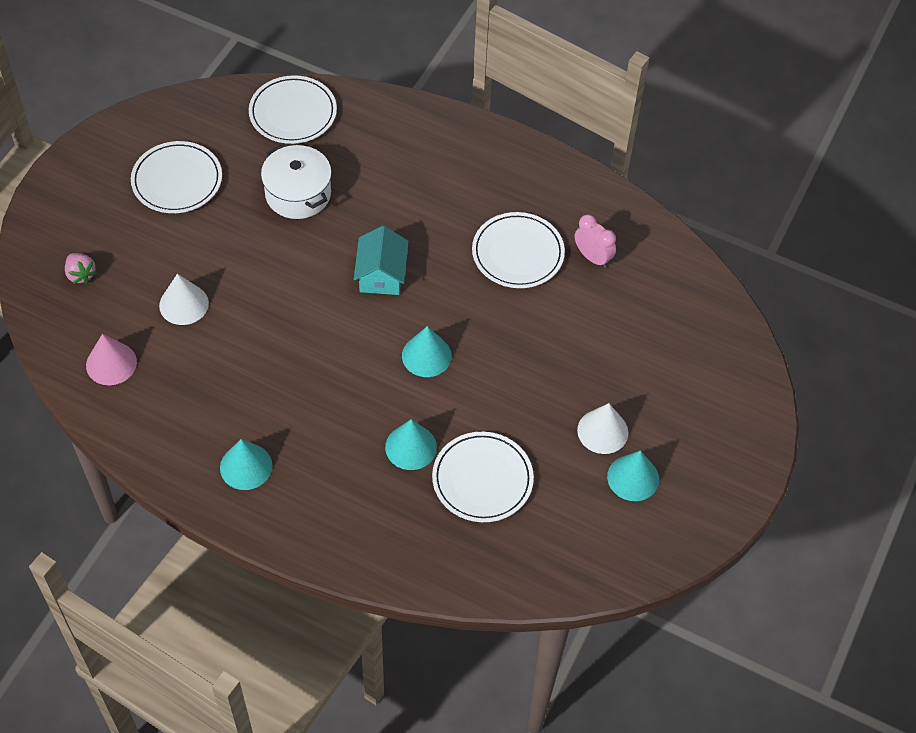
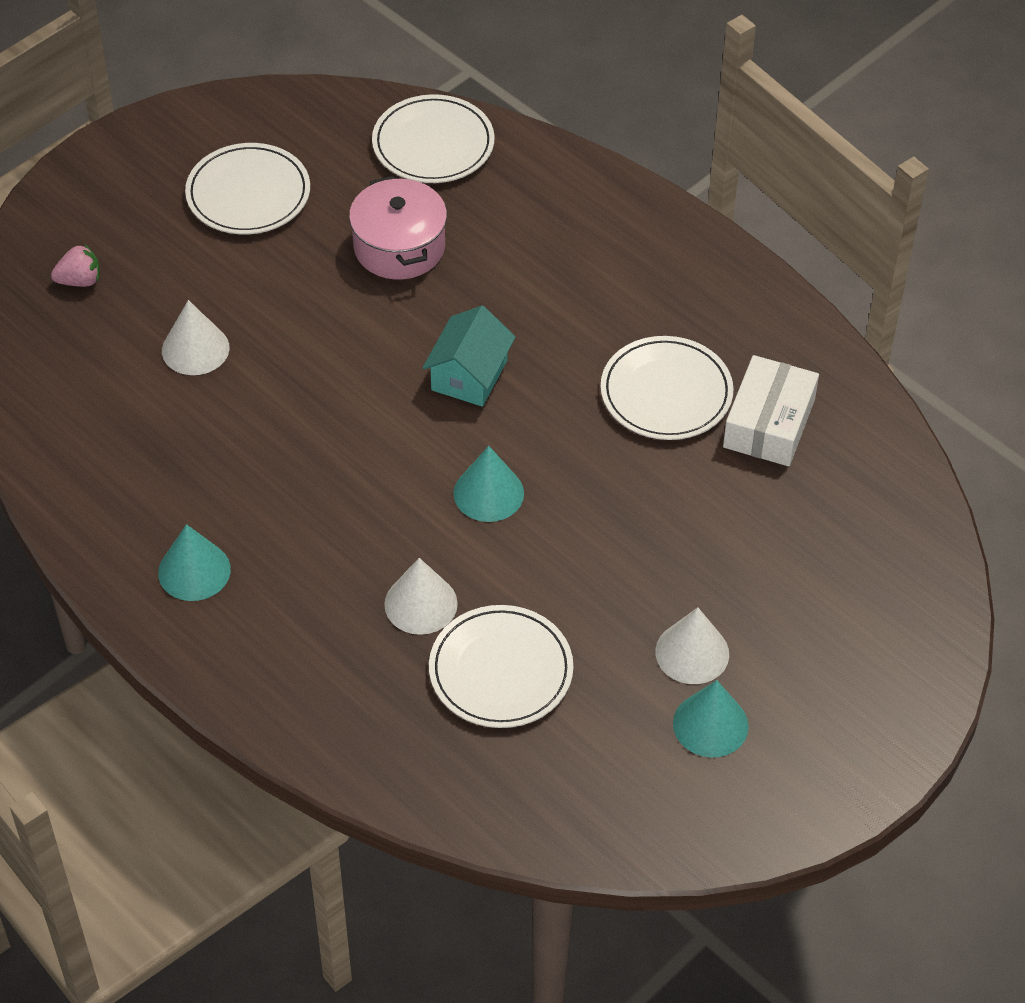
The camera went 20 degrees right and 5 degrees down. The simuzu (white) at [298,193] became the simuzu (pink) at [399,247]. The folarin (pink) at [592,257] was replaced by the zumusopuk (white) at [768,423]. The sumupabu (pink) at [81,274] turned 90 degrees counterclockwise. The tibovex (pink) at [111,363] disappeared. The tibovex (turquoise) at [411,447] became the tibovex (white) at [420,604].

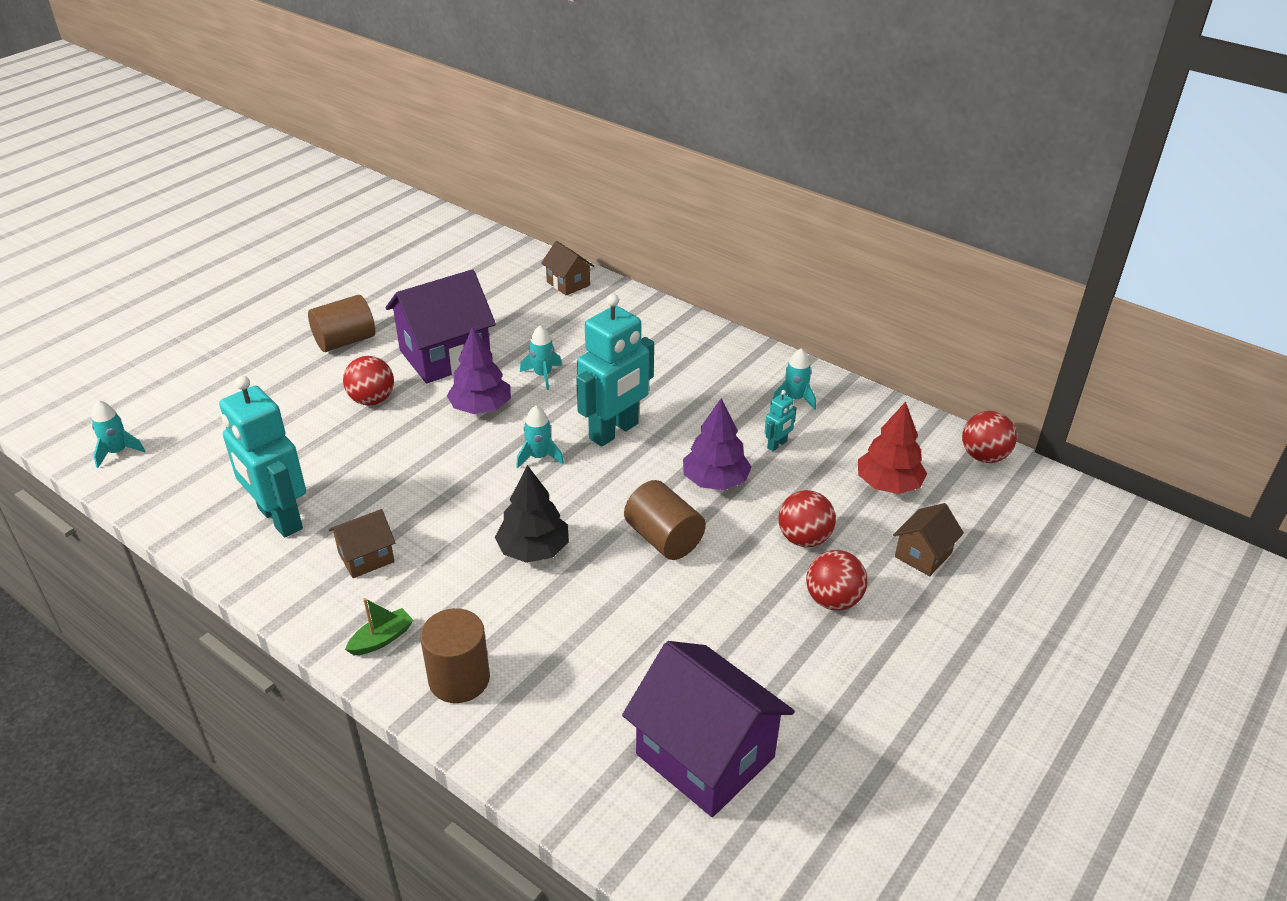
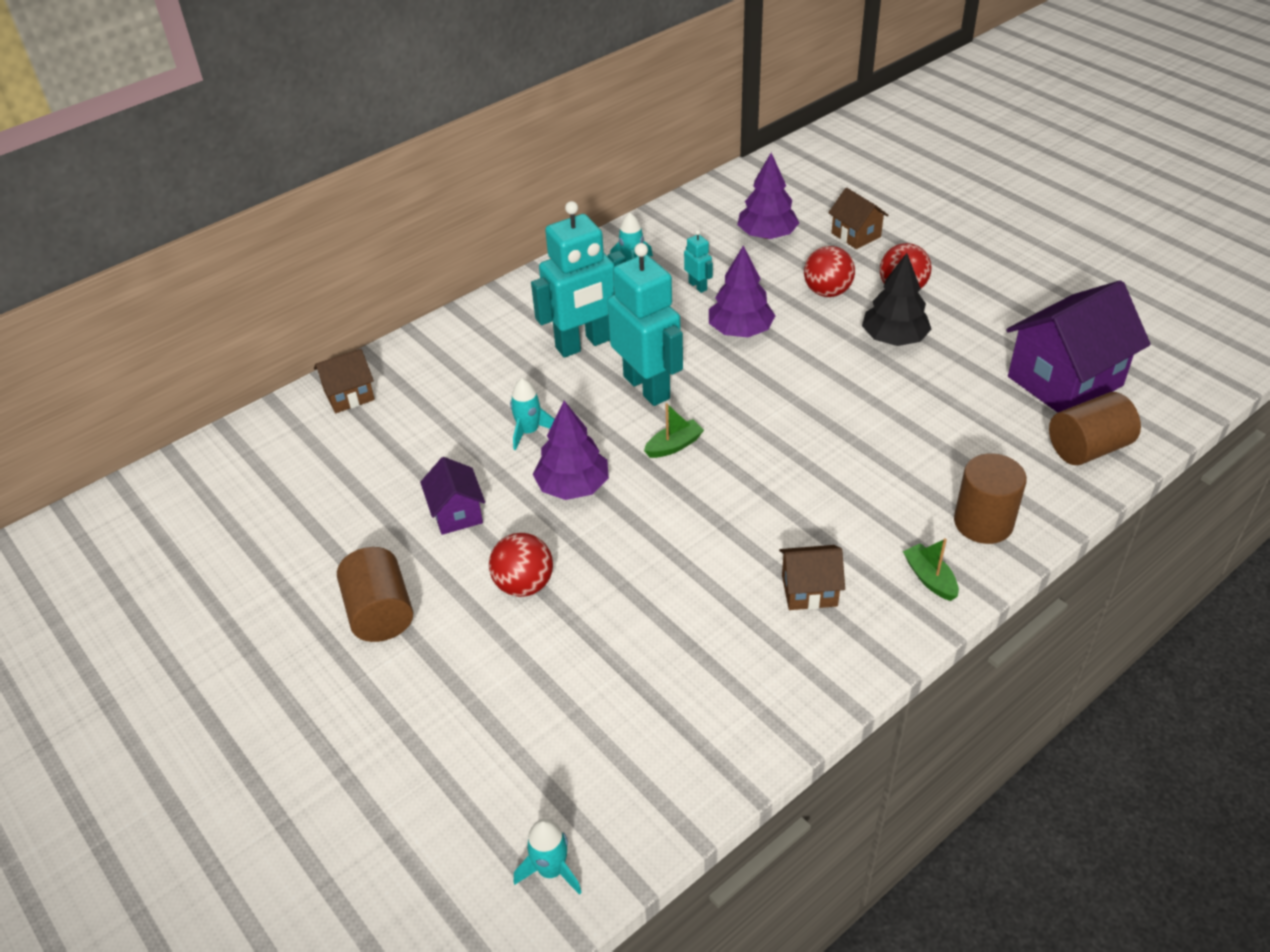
The camera went 75 degrees left and 5 degrees up. The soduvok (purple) at [445,356] changed to 0.51 times the size. The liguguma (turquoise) moved from [279,519] to [583,344]. The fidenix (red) at [888,484] became the fidenix (purple) at [767,235]. The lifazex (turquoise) at [539,457] was replaced by the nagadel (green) at [674,446]. The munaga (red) at [983,456] disappeared. The fidenix (black) moved from [533,550] to [894,338]. The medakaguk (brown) moved from [663,538] to [1088,448]. The soduvok (brown) at [366,557] turned 75 degrees counterclockwise.

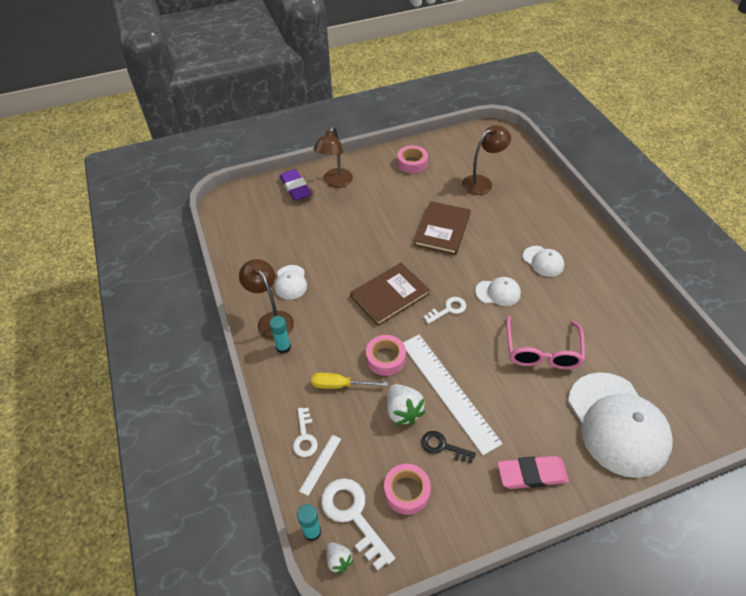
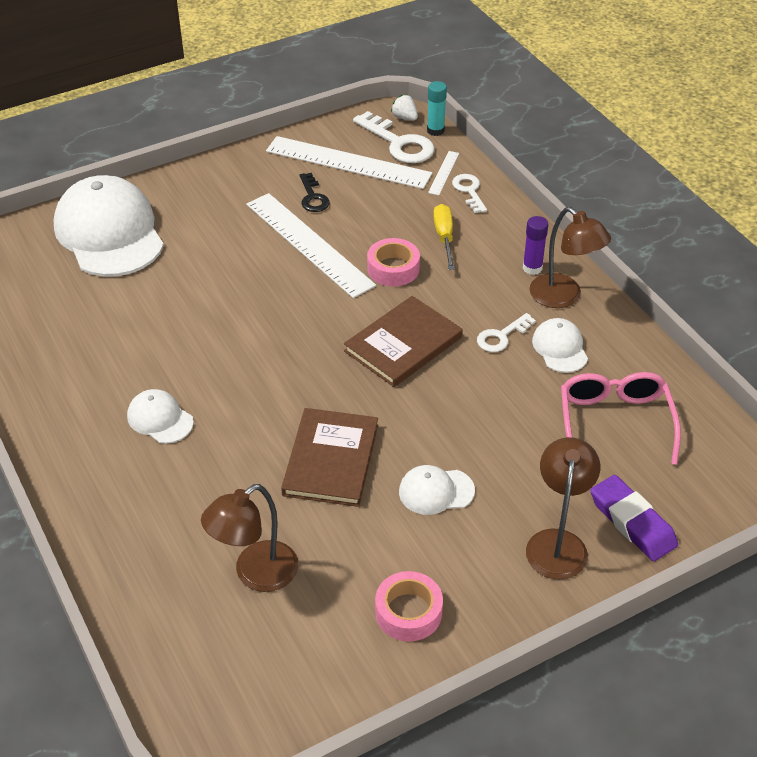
The camera went 170 degrees right and 5 degrees down. The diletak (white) moved from [498,292] to [436,491]. The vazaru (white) moved from [448,309] to [501,336]. The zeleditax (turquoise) at [283,347] became the zeleditax (purple) at [532,268]. The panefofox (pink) moved from [542,351] to [614,422]. The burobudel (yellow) at [340,385] turned 90 degrees counterclockwise. The sumupabu (white) at [403,411] disappeared. The vazaru (black) at [443,446] turned 60 degrees clockwise. The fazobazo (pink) at [532,474] disappeared. The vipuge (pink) at [406,491] was replaced by the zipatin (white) at [348,162].

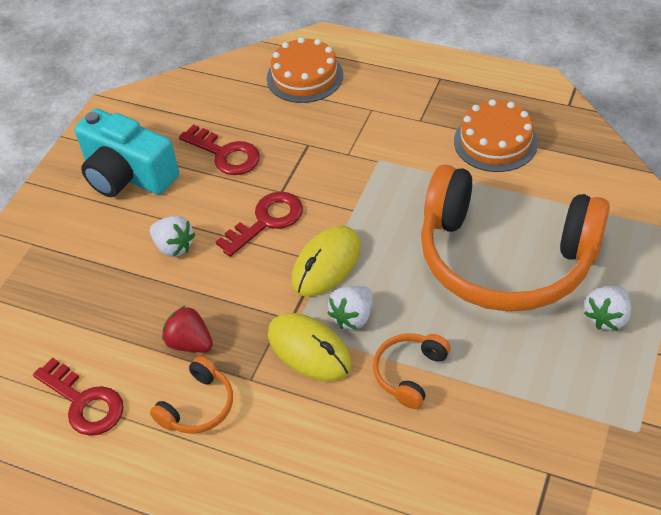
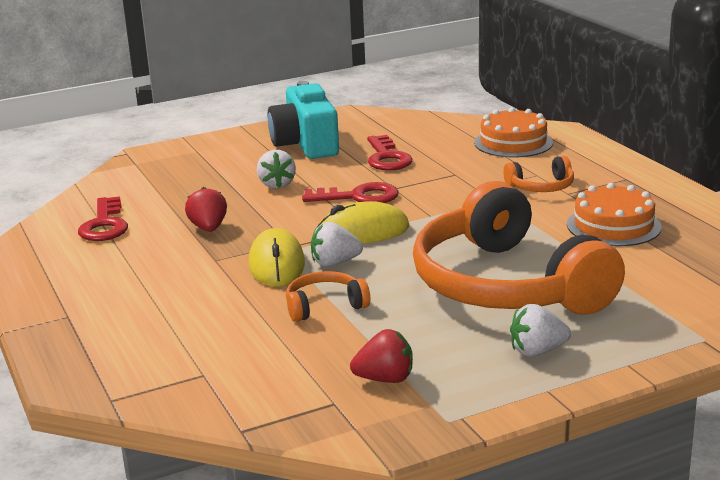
The camera went 40 degrees right and 25 degrees down. The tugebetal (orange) moved from [198,406] to [541,187]. The sumupabu (red) at [385,379] appeared.

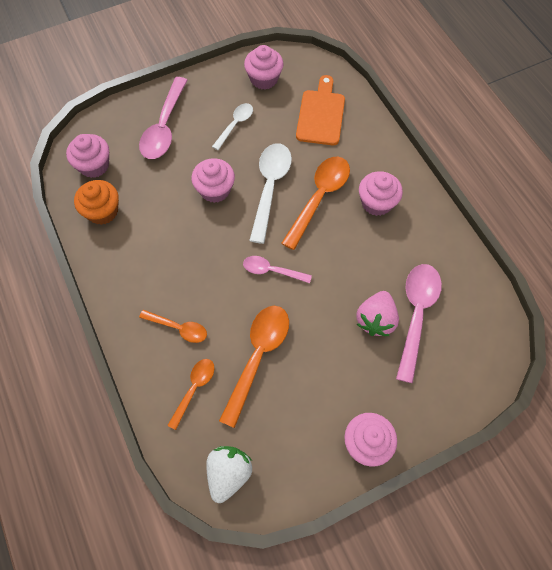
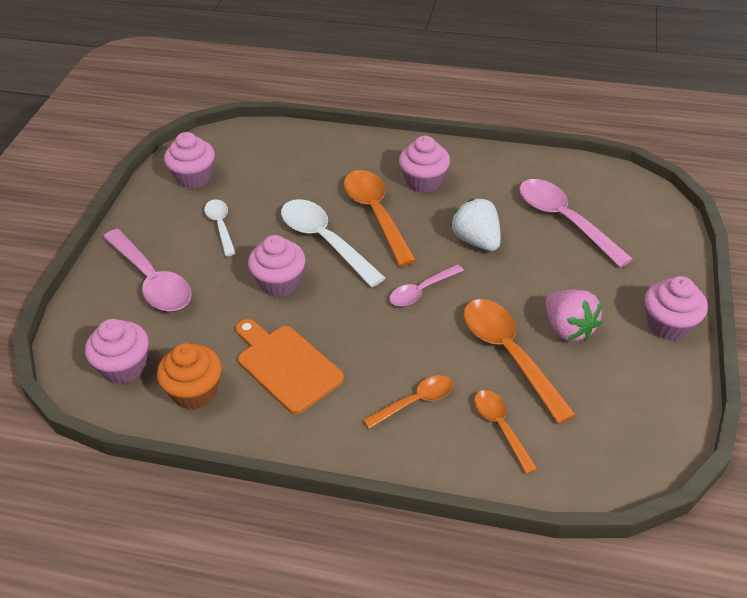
The camera went 50 degrees left and 20 degrees down. The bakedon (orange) moved from [321,114] to [286,365]. The sumupabu (pink) moved from [375,320] to [568,329]. The sumupabu (white) moved from [228,473] to [476,241].

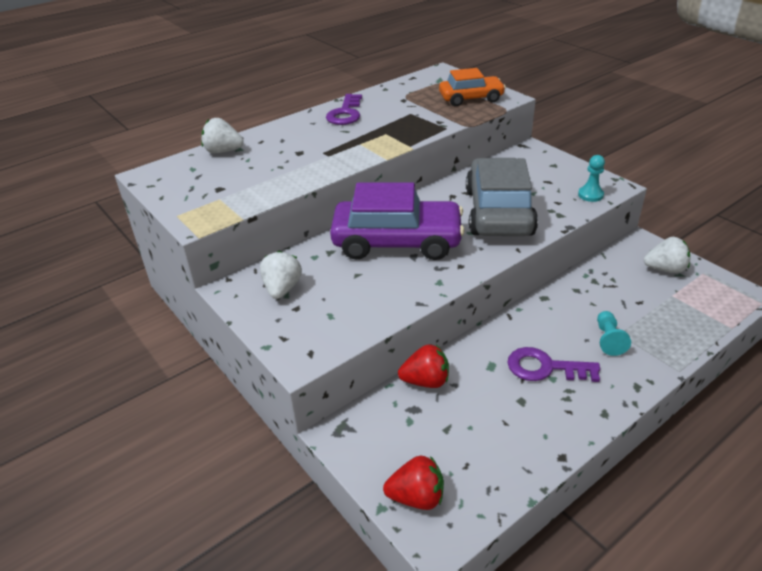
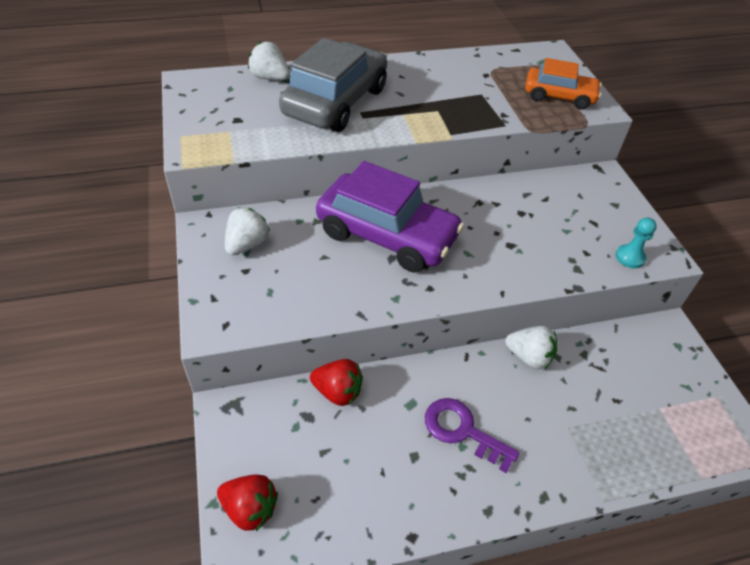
The camera went 20 degrees right and 10 degrees up. The vazaru (purple) at [345,113] disappeared. The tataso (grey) moved from [498,212] to [335,102]. The sumupabu (white) moved from [665,269] to [529,357]. The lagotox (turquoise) at [608,339] disappeared.

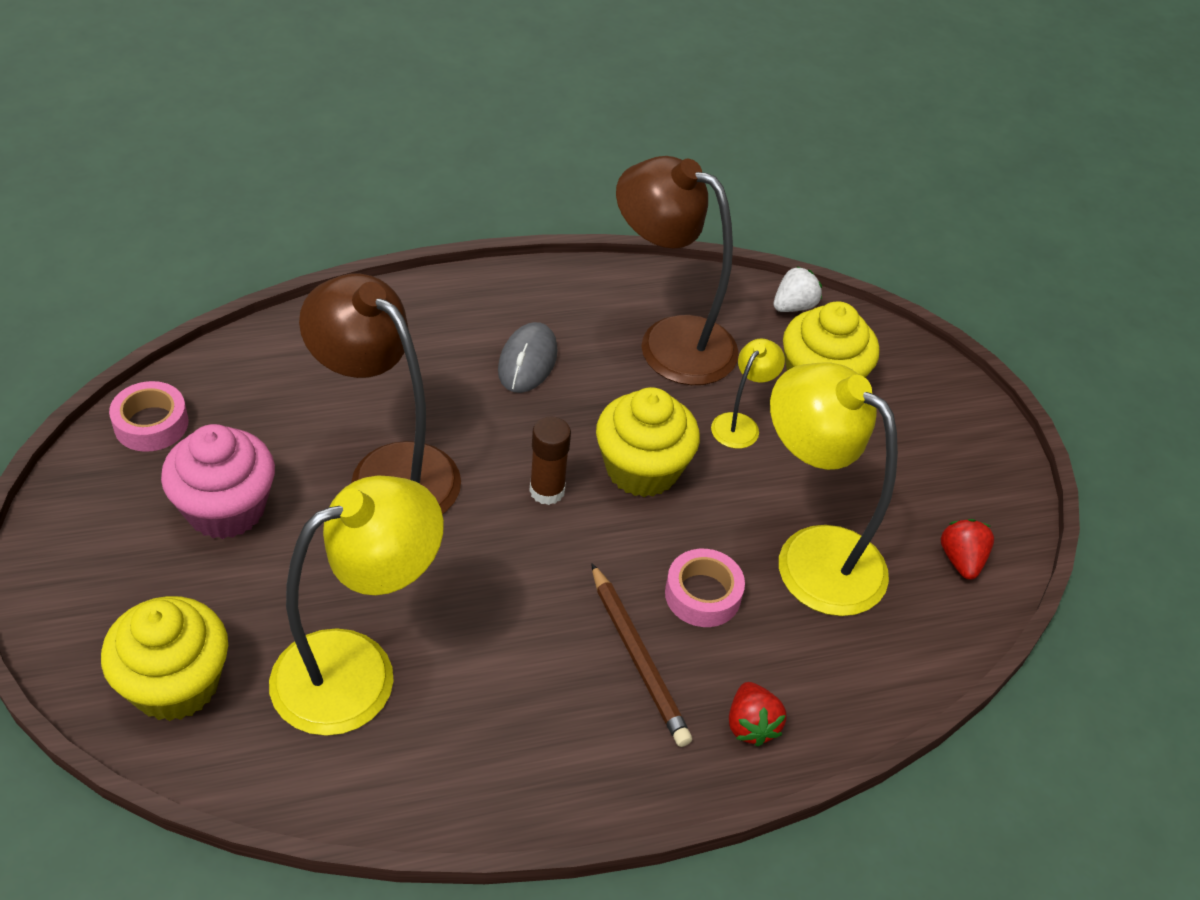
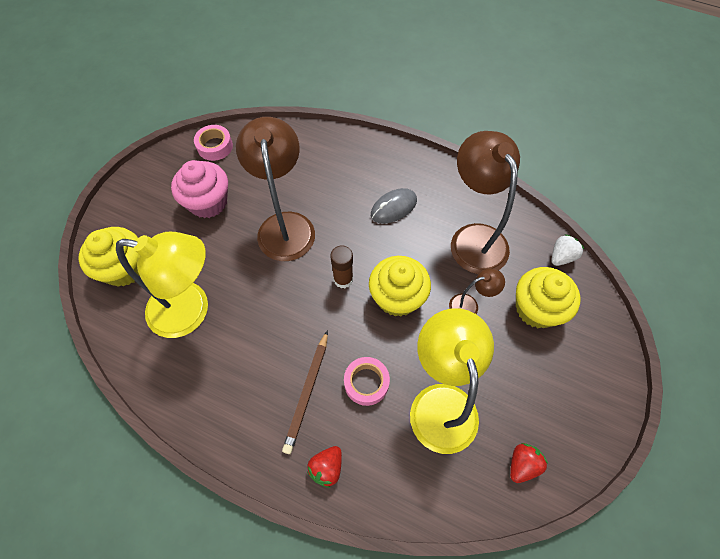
The camera went 45 degrees right and 15 degrees up. The sumupabu (white) at [793,306] turned 45 degrees counterclockwise. The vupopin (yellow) at [740,424] became the vupopin (brown) at [469,305].

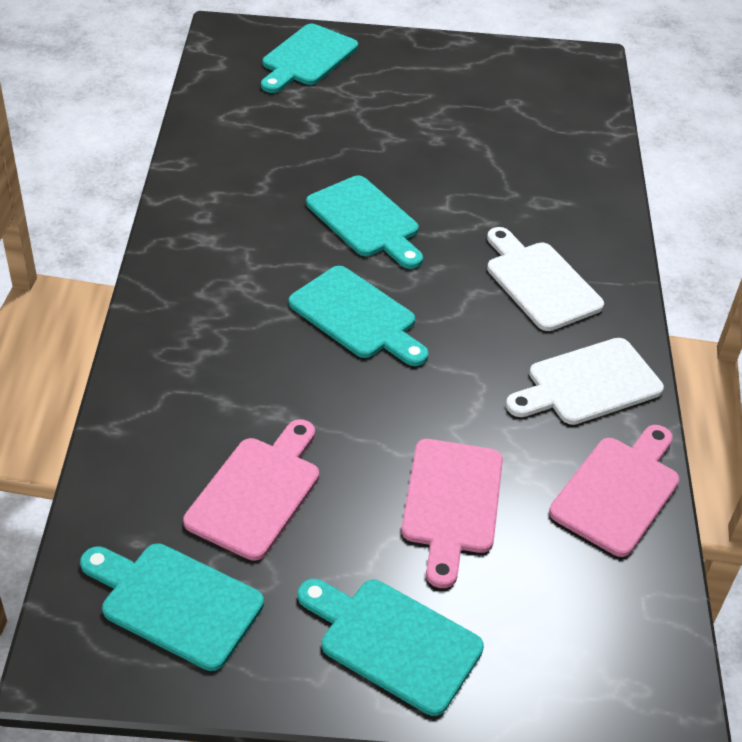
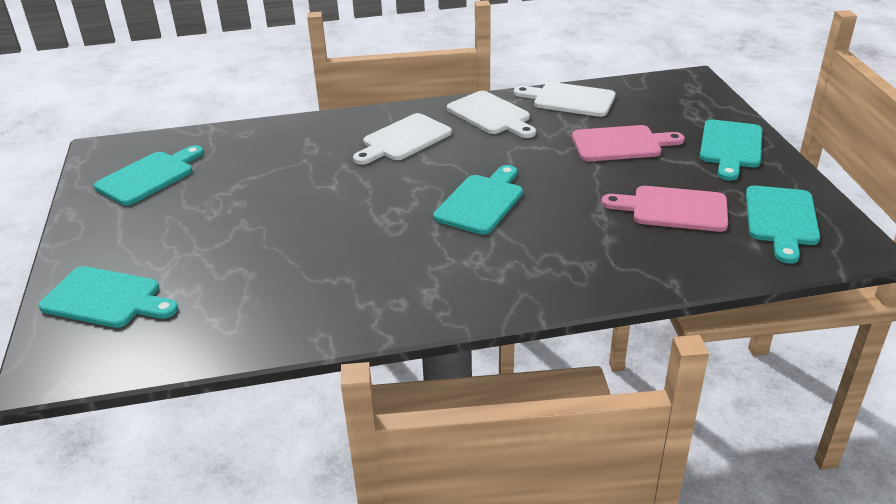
The camera went 100 degrees left and 10 degrees down. The bakedon (turquoise) moved from [366,221] to [149,176]. The bakedon (pink) at [618,491] became the bakedon (white) at [569,99].

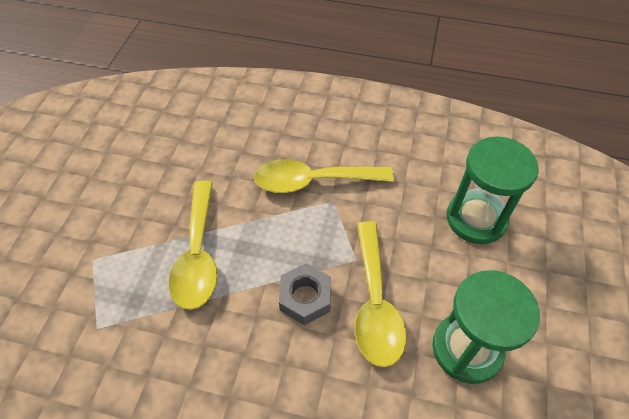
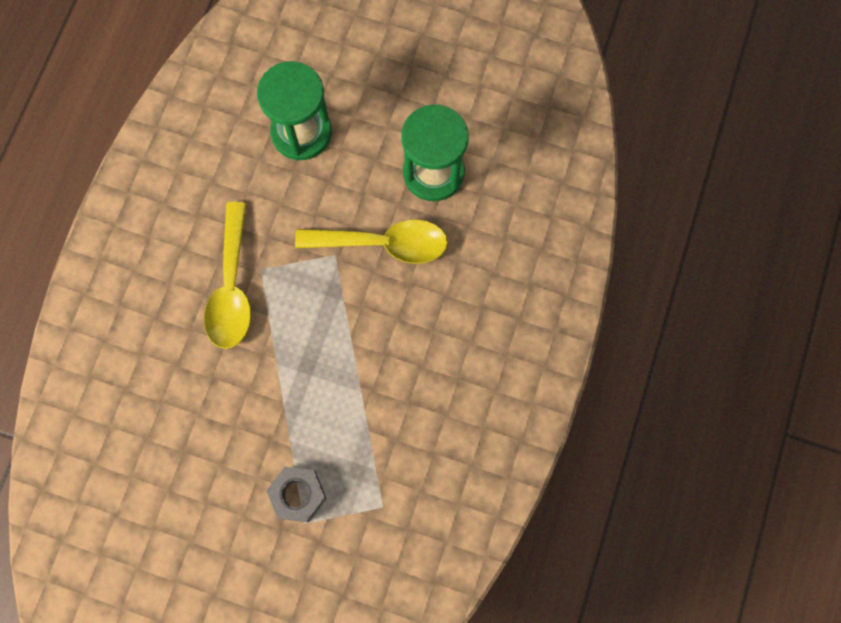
The camera went 85 degrees left and 20 degrees up. The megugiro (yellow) at [198,255] disappeared. The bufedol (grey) moved from [305,298] to [298,495].

